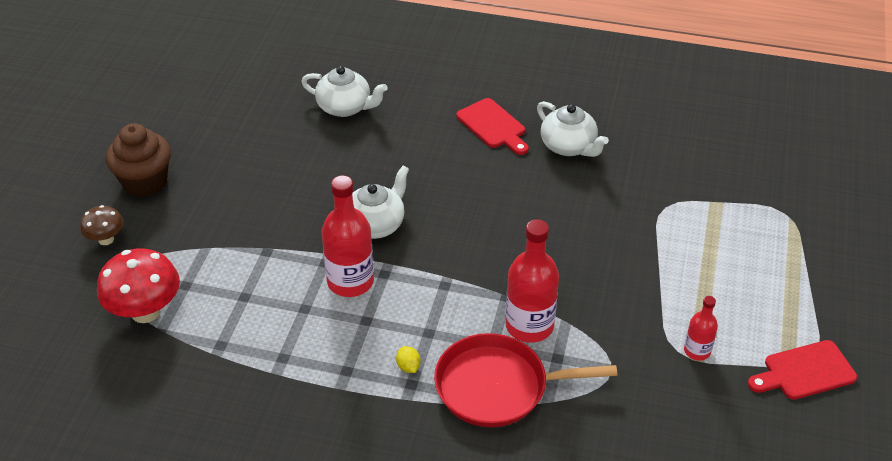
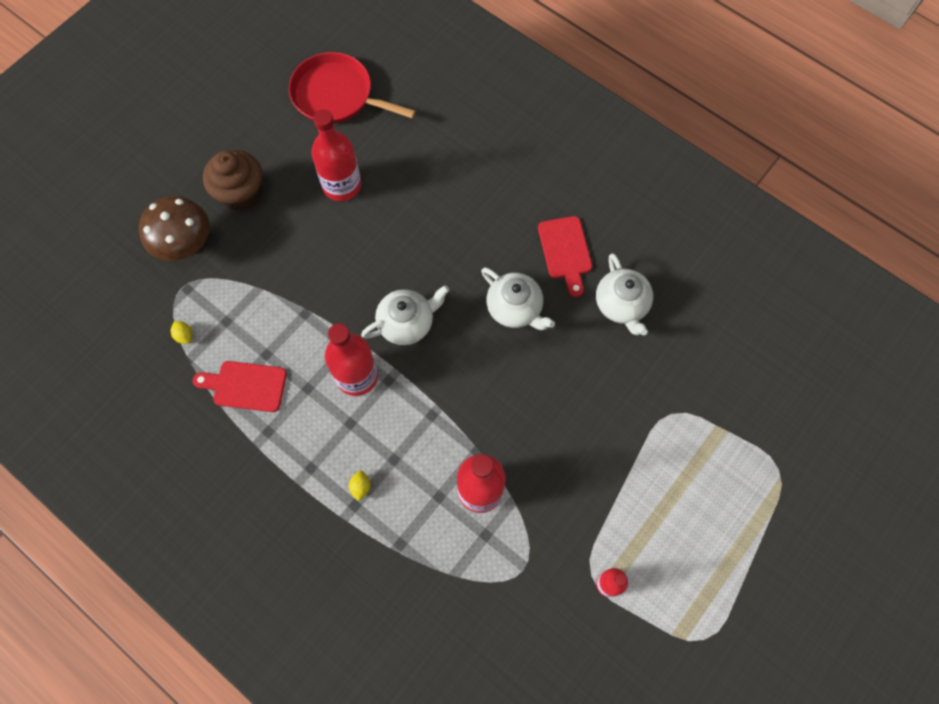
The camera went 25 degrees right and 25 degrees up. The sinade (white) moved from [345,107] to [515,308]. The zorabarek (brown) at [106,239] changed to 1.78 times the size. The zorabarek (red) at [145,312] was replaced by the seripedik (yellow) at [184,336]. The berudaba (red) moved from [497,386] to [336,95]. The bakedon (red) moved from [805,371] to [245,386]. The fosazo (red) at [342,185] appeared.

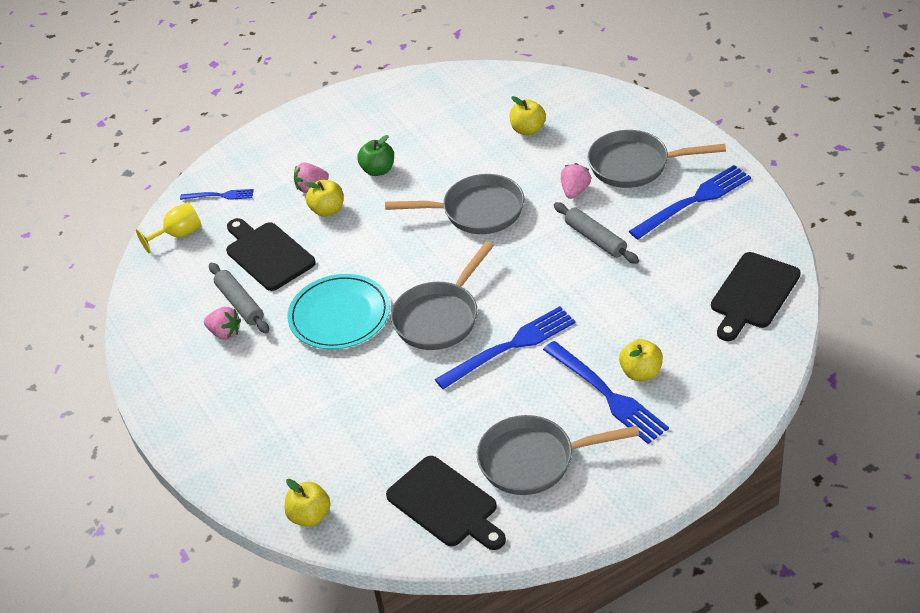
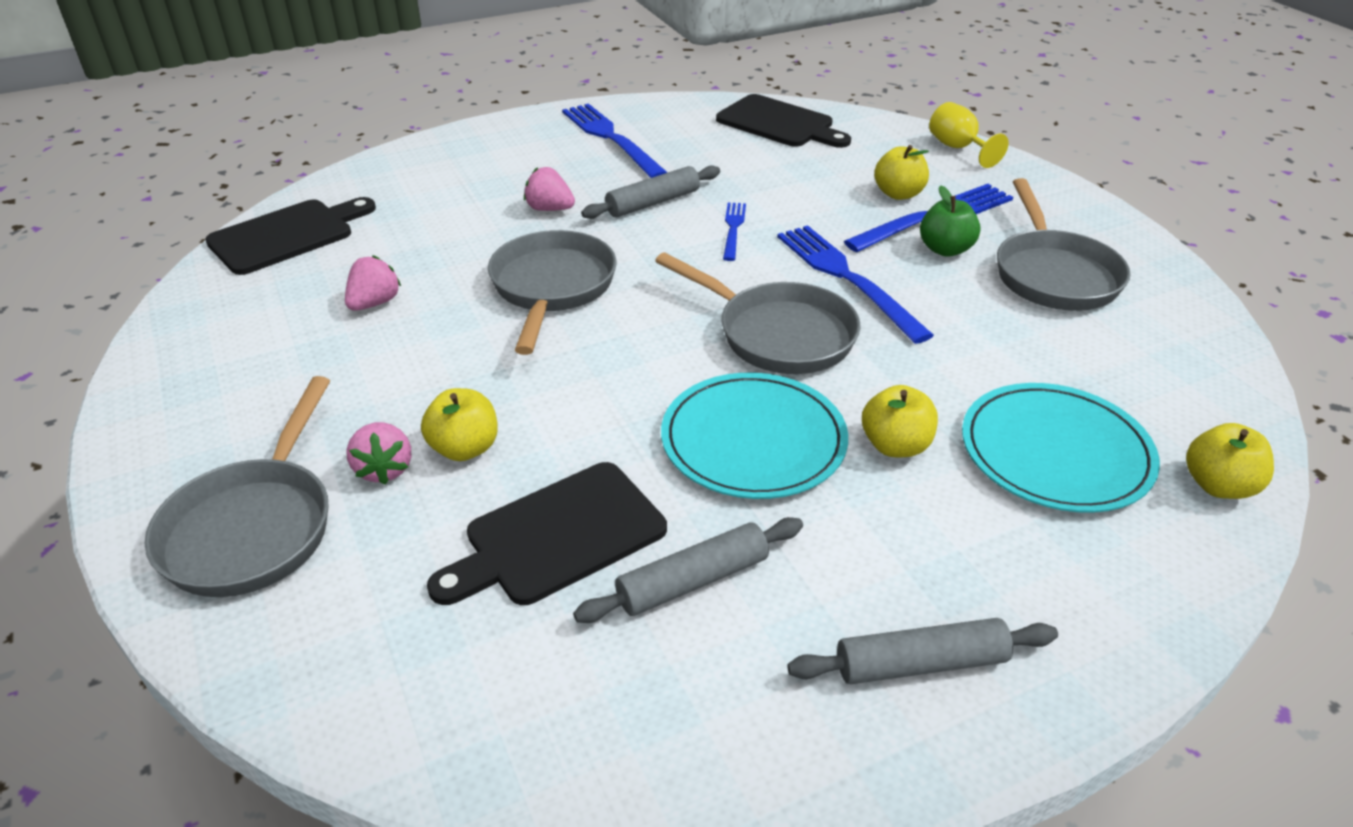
The camera went 90 degrees left and 5 degrees down. The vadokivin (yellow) moved from [528,130] to [895,446]. The berudaba (grey) moved from [635,165] to [253,528]. The vadokivin (green) moved from [378,170] to [945,249]. The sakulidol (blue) moved from [220,195] to [733,229]. The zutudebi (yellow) moved from [178,235] to [958,148]. The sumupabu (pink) moved from [225,333] to [374,303]. The bakedon (black) moved from [445,504] to [287,235]. The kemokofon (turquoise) at [1055,452] appeared. The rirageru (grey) at [920,664] appeared.

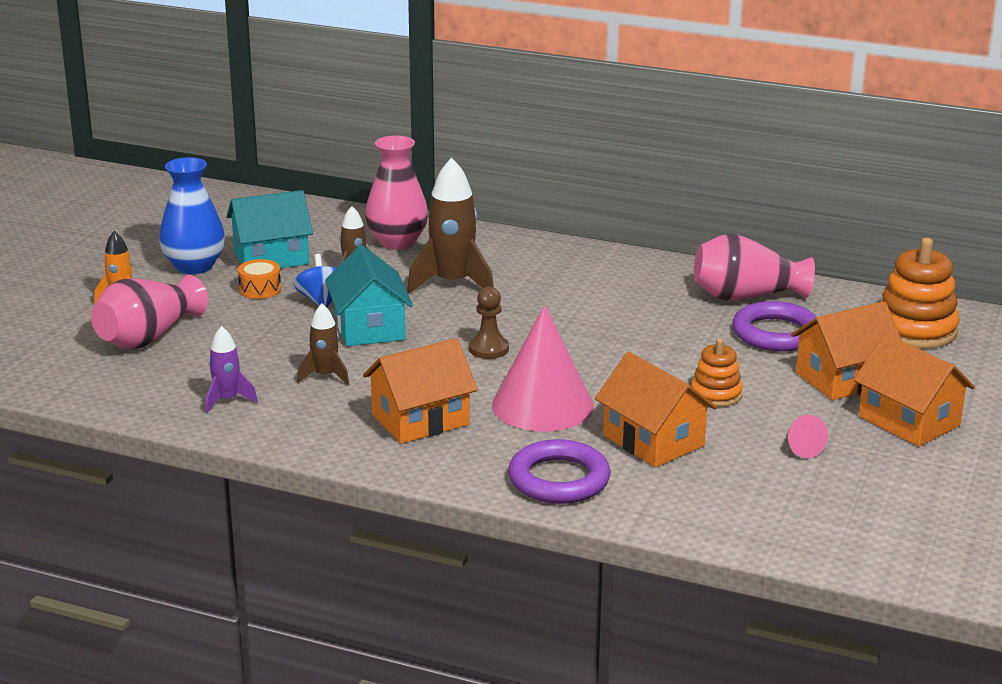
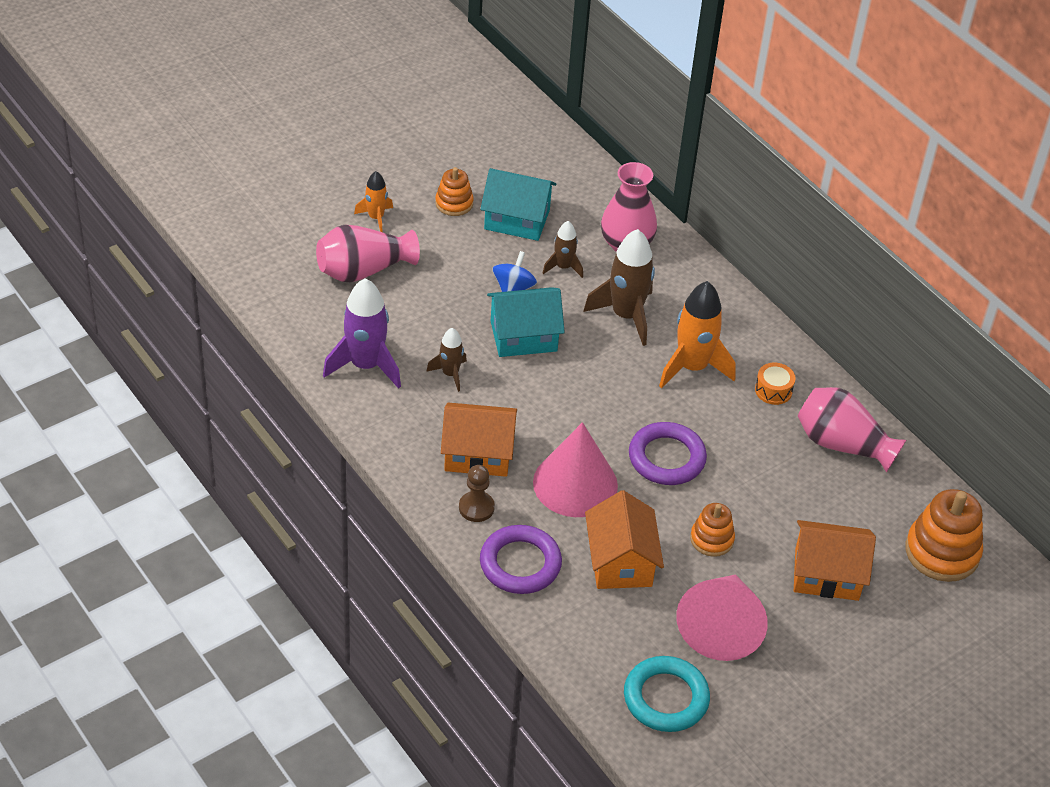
The camera went 30 degrees right and 20 degrees up. The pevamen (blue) at [194,266] was replaced by the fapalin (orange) at [454,203]. The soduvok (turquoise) at [369,327] turned 60 degrees clockwise. The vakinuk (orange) moved from [260,289] to [773,390]. The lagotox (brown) moved from [489,349] to [476,508]. The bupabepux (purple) moved from [776,333] to [666,458]. The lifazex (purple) at [227,400] changed to 1.83 times the size. The soduvok (orange) at [908,421] disappeared. The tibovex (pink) at [801,448] changed to 2.45 times the size. The lifazex (orange) at [692,367] appeared. The bupabepux (turquoise) at [666,698] appeared.

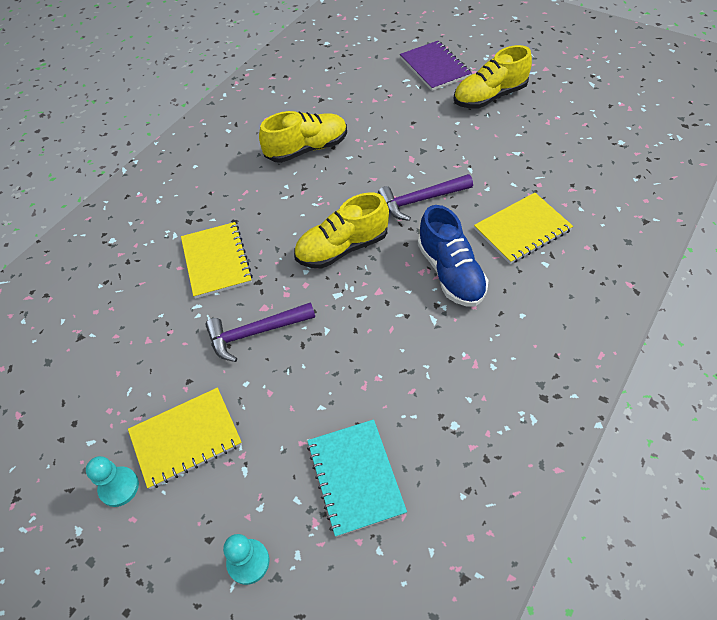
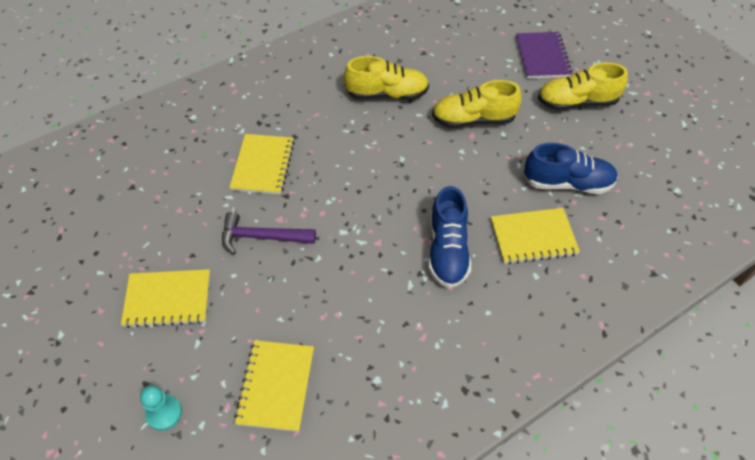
The camera went 20 degrees right and 0 degrees up. The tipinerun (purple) at [421,200] disappeared. The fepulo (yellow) moved from [342,248] to [473,120]. The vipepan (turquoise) at [355,477] became the vipepan (yellow) at [276,386]. The lagotox (turquoise) at [119,487] disappeared. The fepulo (blue) at [567,183] appeared.

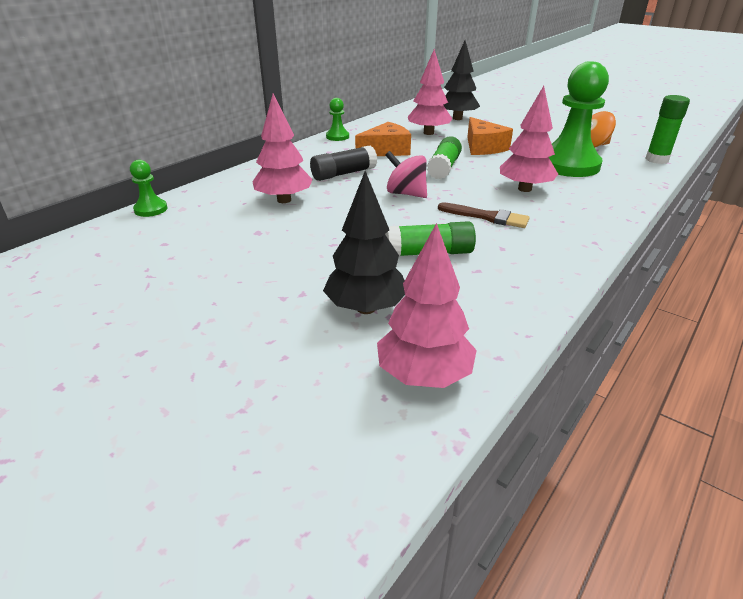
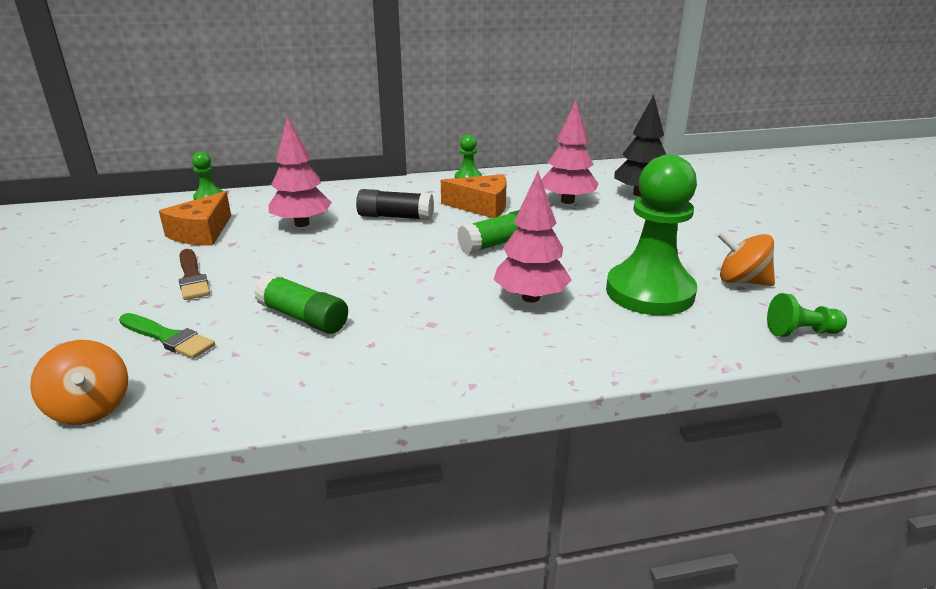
The camera went 40 degrees right and 5 degrees down. The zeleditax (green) at [656,160] was replaced by the lagotox (green) at [801,332]. The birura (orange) moved from [483,147] to [202,233]. The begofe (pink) at [406,194] disappeared. The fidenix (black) at [366,308] was replaced by the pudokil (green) at [167,337]. The pudokil (brown) moved from [486,217] to [192,277]. The fidenix (pink) at [424,375] was replaced by the begofe (orange) at [90,408].

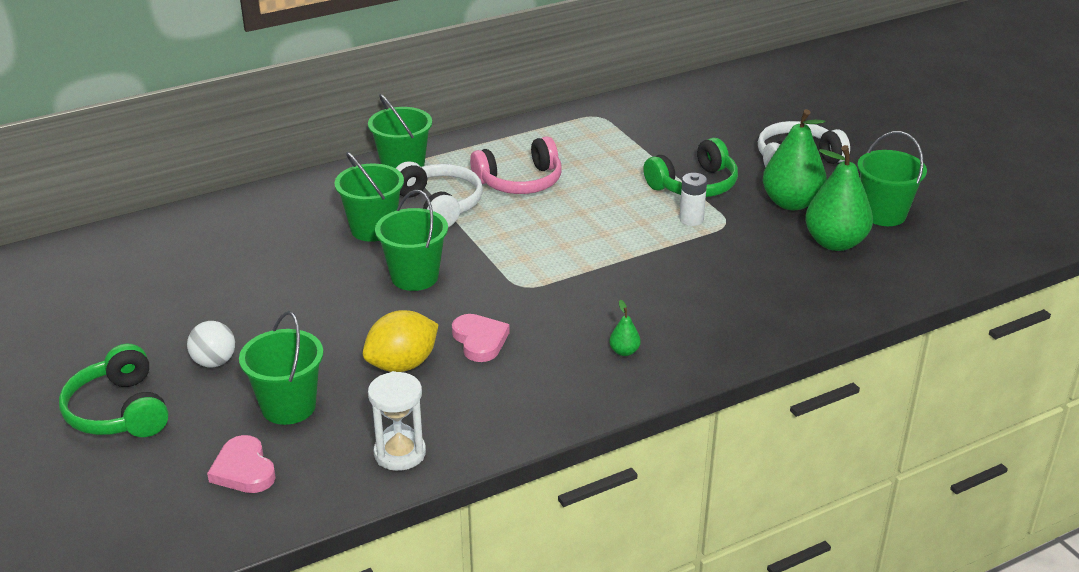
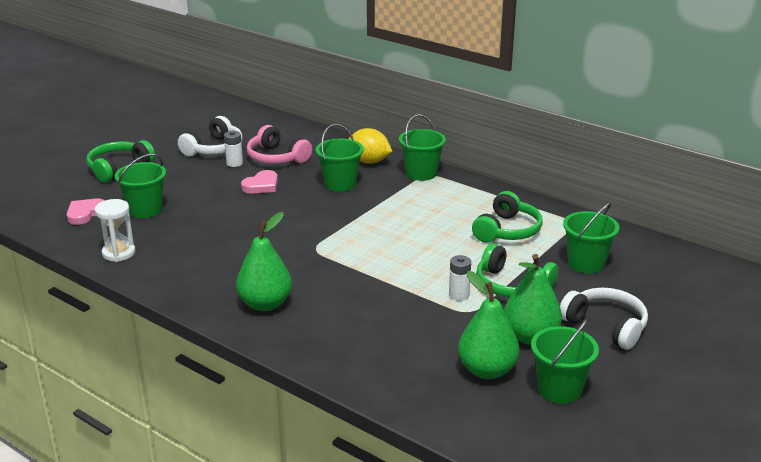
The camera went 65 degrees right and 5 degrees down. The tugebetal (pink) moved from [520,181] to [277,157]. The tugebetal (white) moved from [439,205] to [214,148]. The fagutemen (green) moved from [414,277] to [586,263]. The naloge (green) at [624,351] changed to 2.35 times the size. The seripedik (yellow) moved from [402,364] to [369,161]. The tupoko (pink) moved from [480,340] to [261,185]. The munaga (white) at [214,362] disappeared. The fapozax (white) at [234,163] appeared. The tugebetal (green) at [507,230] appeared.

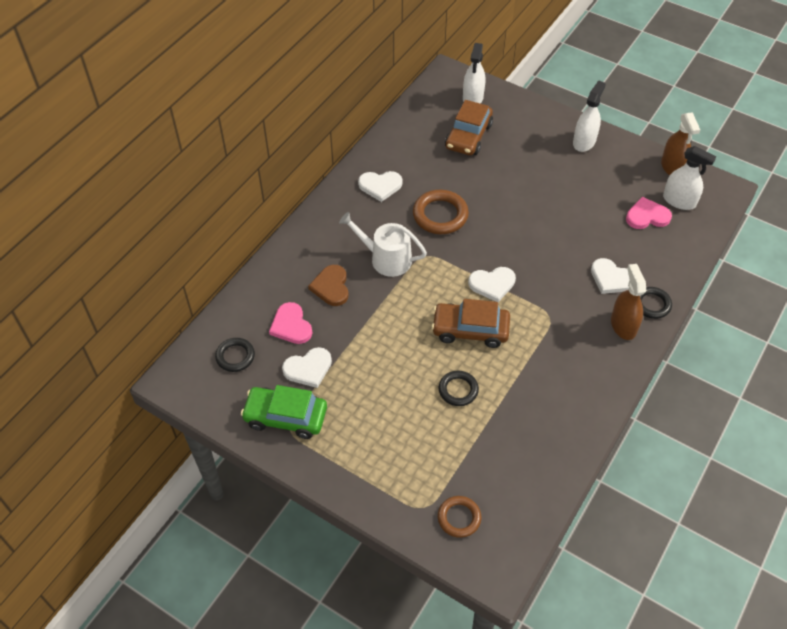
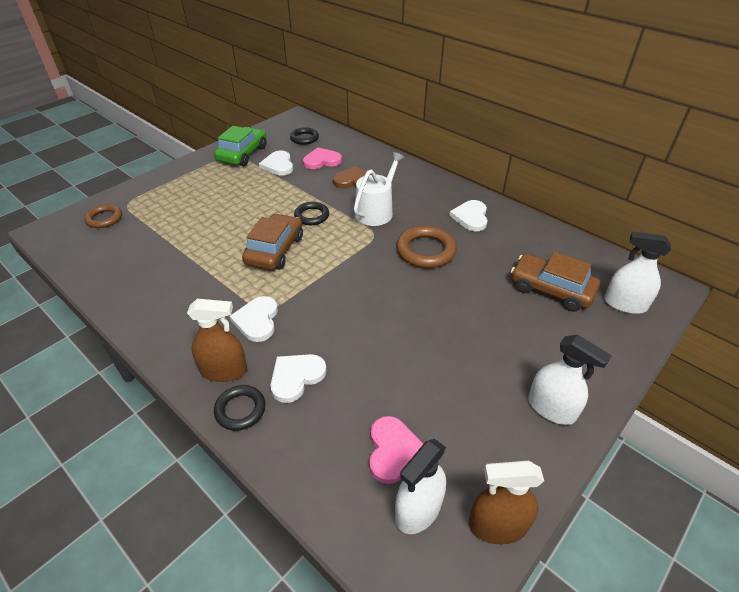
The camera went 100 degrees right and 10 degrees down. The tupoko (white) moved from [492,284] to [257,320]. The bupabepux (black) moved from [458,390] to [312,216].

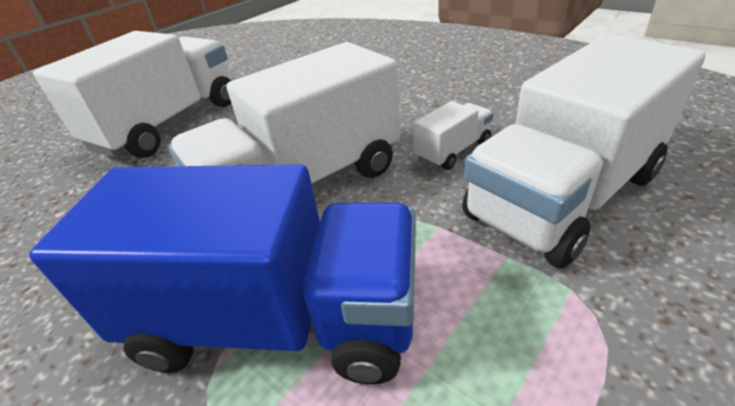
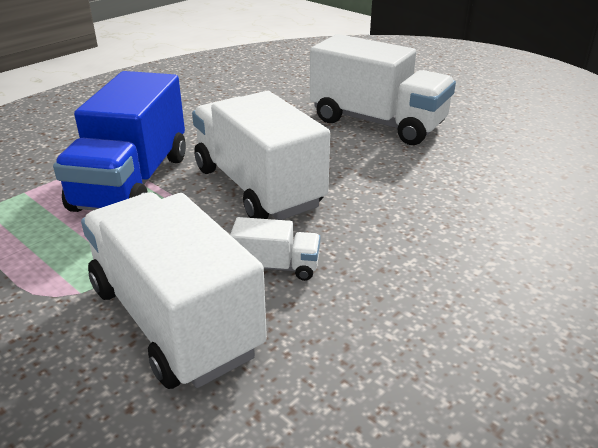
The camera went 90 degrees right and 5 degrees down. The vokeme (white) at [453,151] turned 45 degrees counterclockwise.

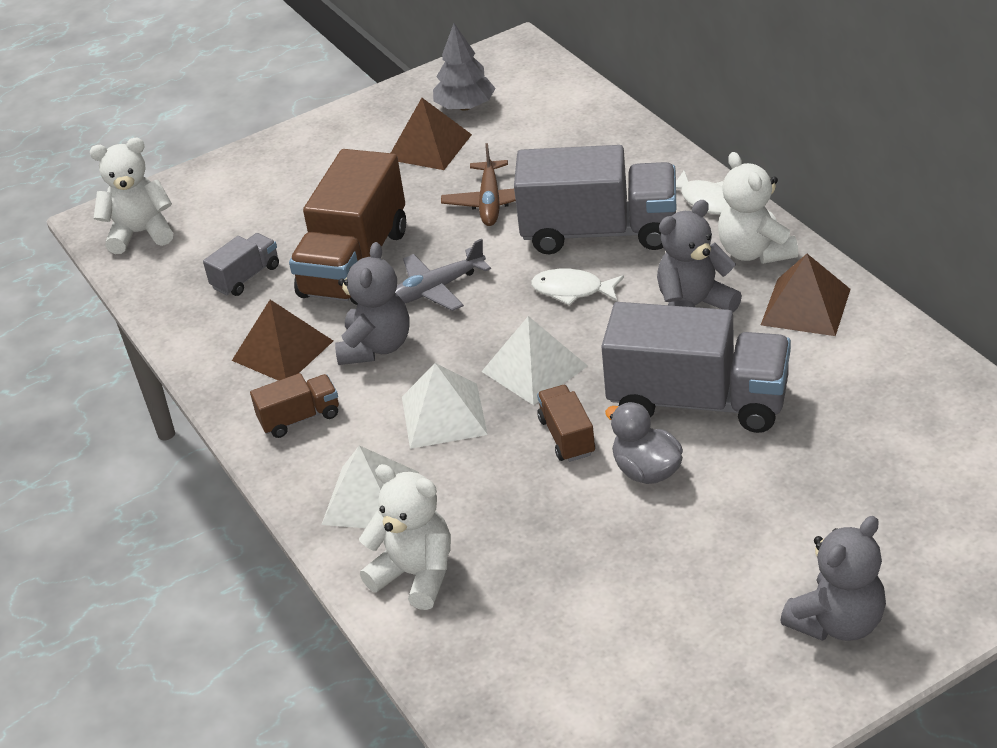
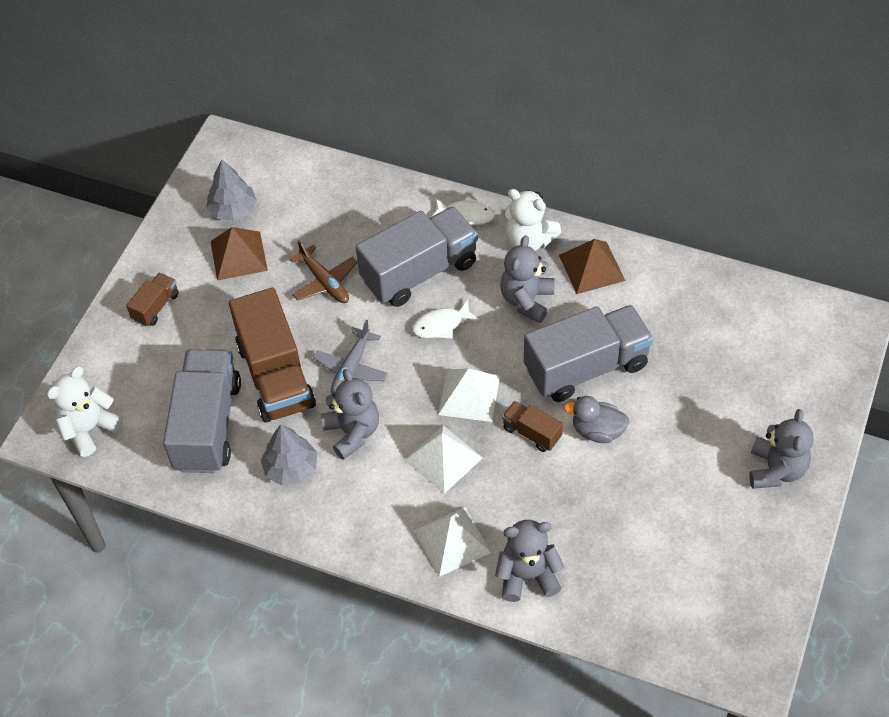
The camera went 40 degrees left and 15 degrees up. The vokeme (grey) at [246,277] changed to 2.14 times the size. The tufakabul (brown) at [282,350] was replaced by the fidenix (grey) at [291,468]. The vokeme (brown) moved from [300,418] to [156,307]. The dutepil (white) at [416,575] became the dutepil (grey) at [527,576].

